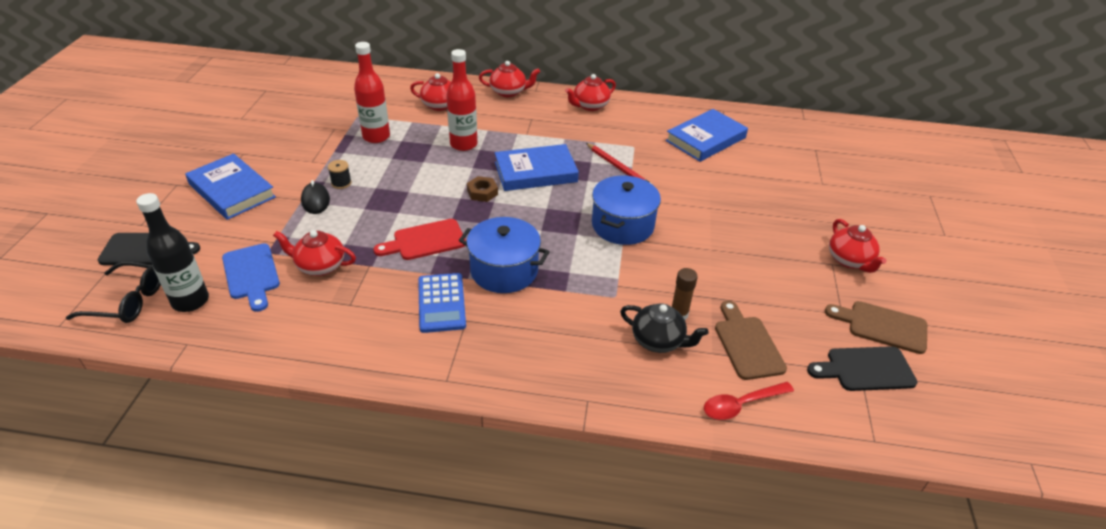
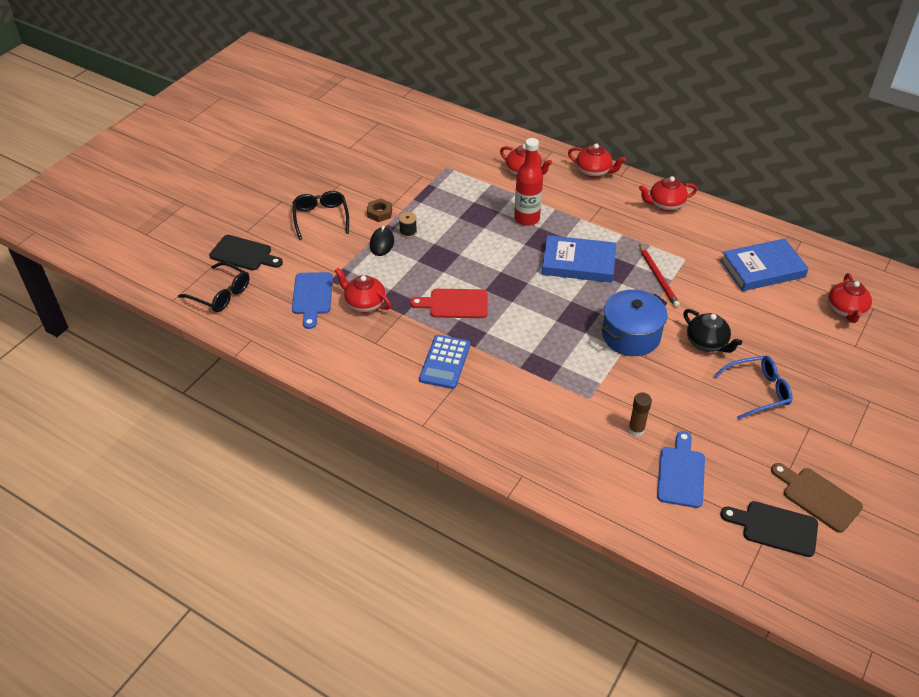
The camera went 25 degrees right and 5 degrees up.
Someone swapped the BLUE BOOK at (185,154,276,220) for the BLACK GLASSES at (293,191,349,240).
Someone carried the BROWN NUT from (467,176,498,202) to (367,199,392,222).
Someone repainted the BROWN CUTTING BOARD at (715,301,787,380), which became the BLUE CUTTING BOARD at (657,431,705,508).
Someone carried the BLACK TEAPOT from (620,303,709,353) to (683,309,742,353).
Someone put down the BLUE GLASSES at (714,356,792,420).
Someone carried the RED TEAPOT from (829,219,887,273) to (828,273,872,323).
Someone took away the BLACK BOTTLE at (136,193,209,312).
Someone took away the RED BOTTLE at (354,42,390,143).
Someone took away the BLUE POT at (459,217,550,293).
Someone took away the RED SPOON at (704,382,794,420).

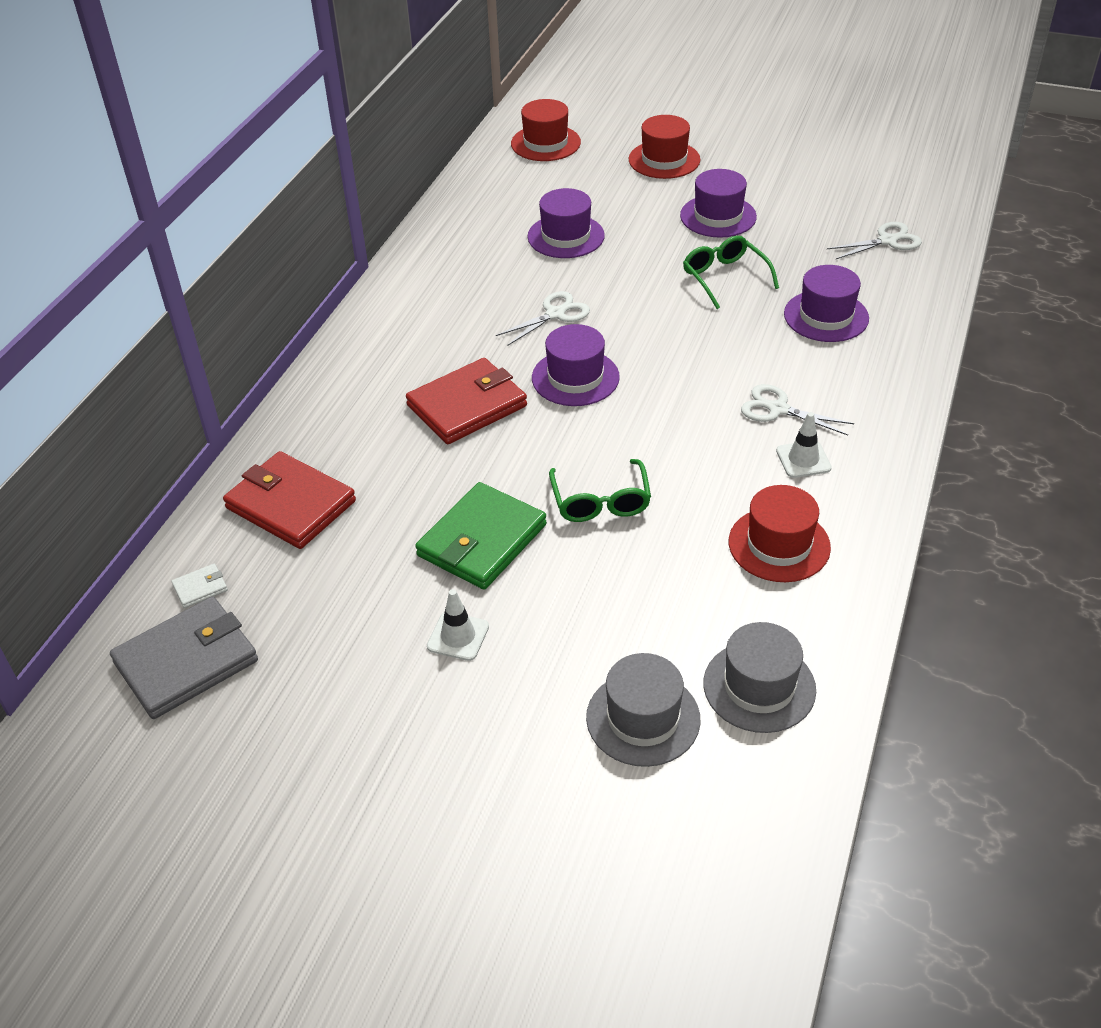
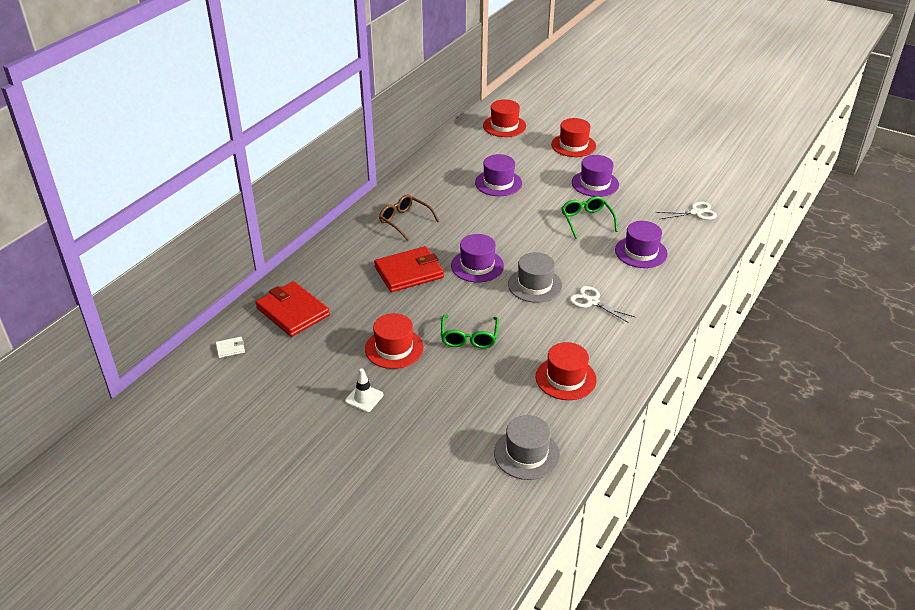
The camera went 10 degrees right and 5 degrees down.
Someone swapped the GREEN WALLET at (415,482,547,589) for the RED HAT at (365,313,424,369).
Someone put down the BROWN GLASSES at (379,195,439,241).
Someone carried the GREY HAT from (586,653,700,767) to (508,252,562,303).
Someone took away the GREY WALLET at (110,597,258,719).
Someone took away the WHITE SCISSORS at (496,291,590,346).
Someone took away the WHITE TRAFFIC CONE at (776,412,832,478).

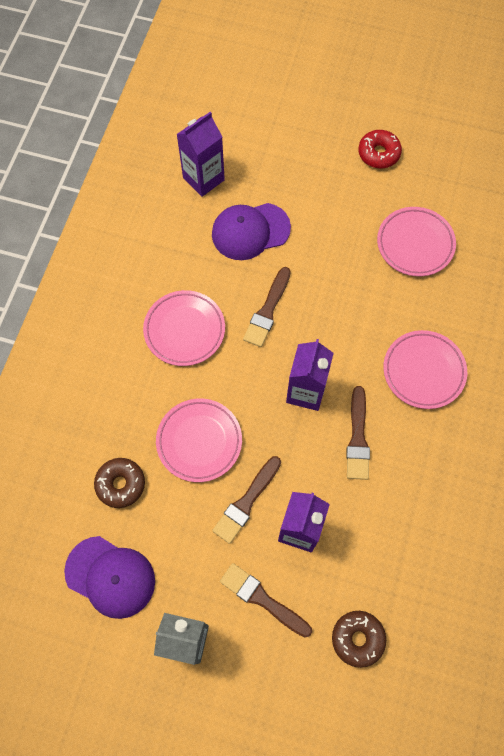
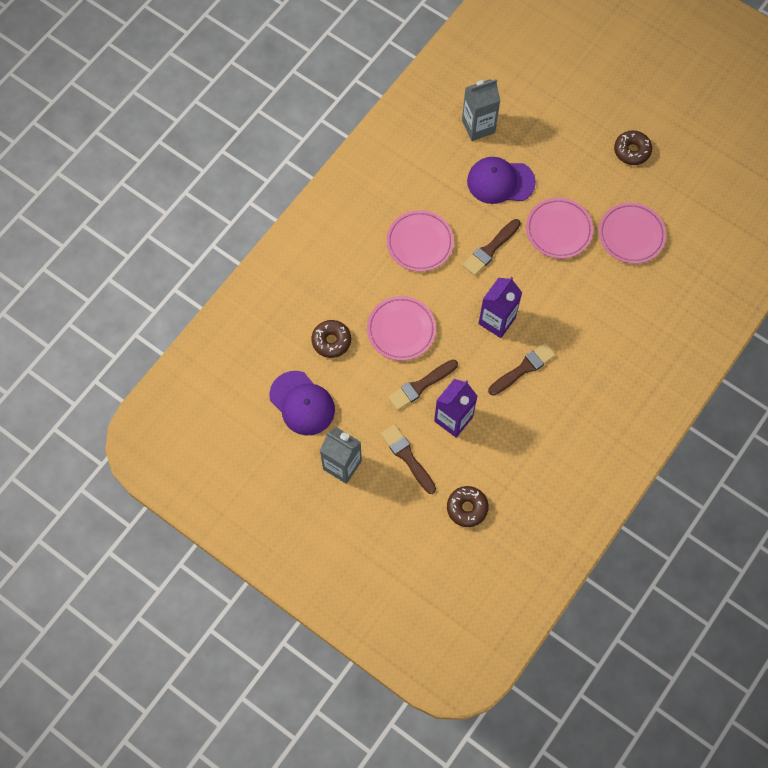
The camera went 20 degrees right and 0 degrees up.
Someone repainted the PURPLE CARTON at (176,112,225,197), which became the GREY CARTON at (462,79,500,141).
Someone rotated the BROWN BRUSH at (346,386,370,480) by 150 degrees counterclockwise.
Someone carried the PINK PLATE from (383,330,467,409) to (526,198,593,259).
Someone repainted the RED DONUT at (358,130,402,168), which became the BROWN DONUT at (614,130,652,165).

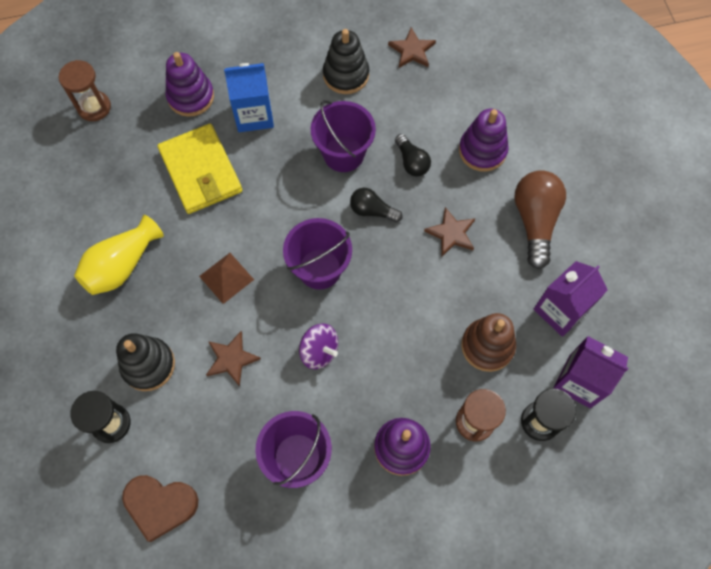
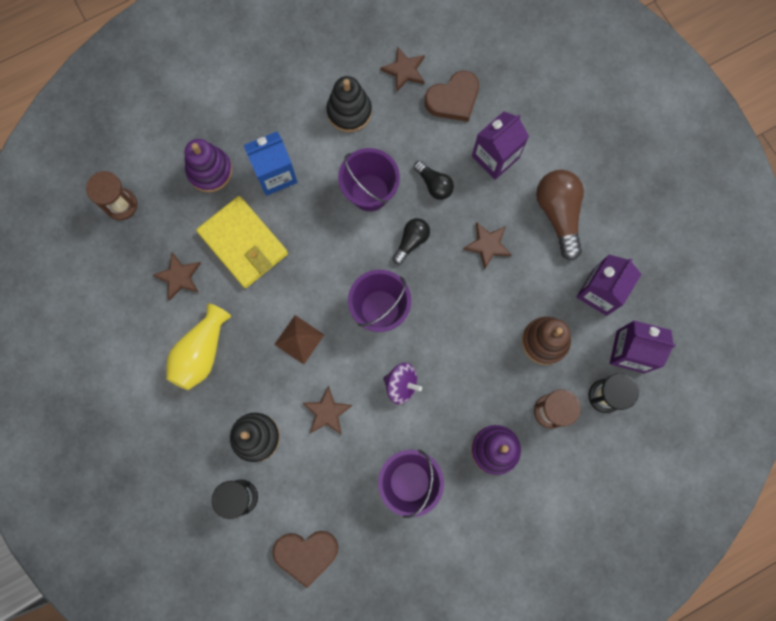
The camera went 15 degrees left and 10 degrees up.
Someone put down the BROWN STAR at (153,252,201,301).
Someone rotated the BLACK LIGHT BULB at (350,188,403,222) by 120 degrees clockwise.
Someone put down the BROWN HEART at (425,71,479,122).
Someone swapped the PURPLE STACKING TOY at (459,109,509,172) for the PURPLE CARTON at (472,111,529,180).

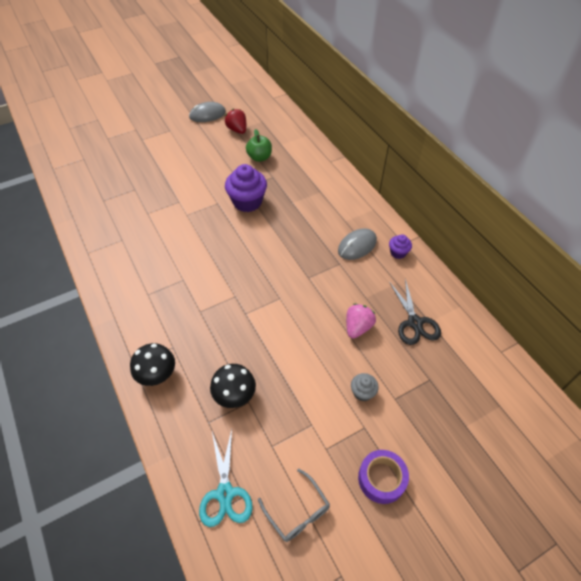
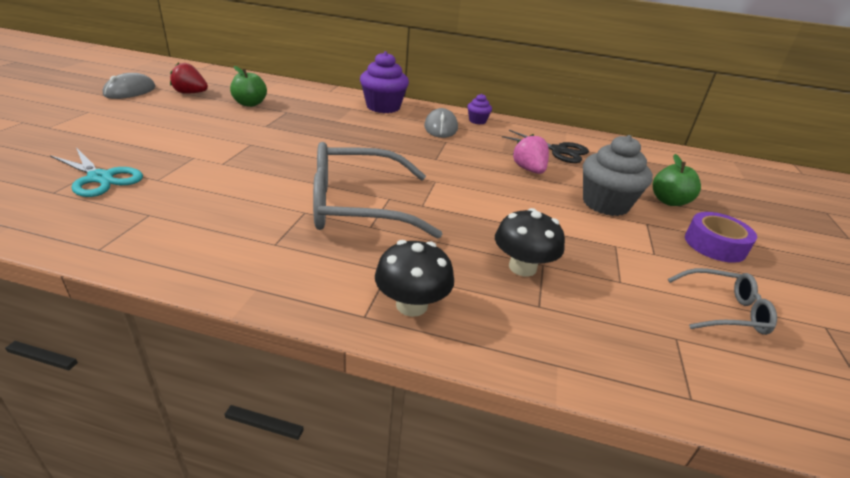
The camera went 50 degrees left and 20 degrees down.
Someone carried the TURQUOISE SCISSORS from (199,430,253,527) to (50,147,143,197).
Someone put down the GREY GLASSES at (313,142,442,239).
Someone carried the PURPLE CUPCAKE from (225,164,267,212) to (360,51,409,113).
Someone scaled the GREY CUPCAKE at (351,373,379,401) by 1.97.
Someone put down the GREEN APPLE at (653,154,701,206).

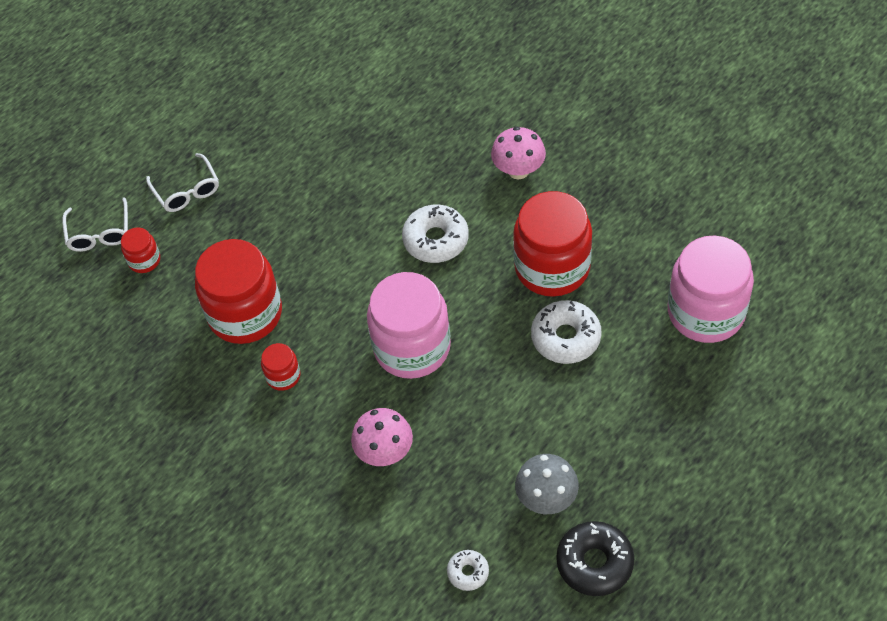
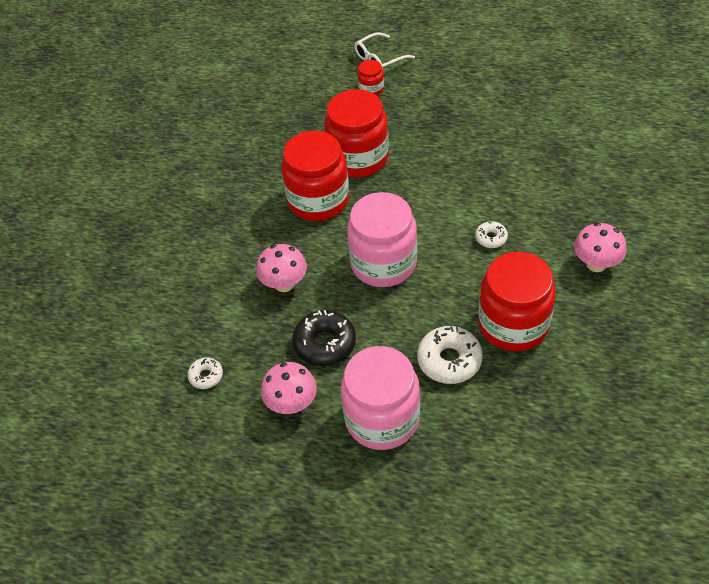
The camera went 65 degrees right and 5 degrees down.
Someone repainted the GREY MUSHROOM at (515,454,579,514), which became the PINK MUSHROOM at (261,362,317,414).
Someone scaled the RED JAR at (261,343,300,391) by 2.21.
Someone carried the BLACK DONUT from (556,521,634,596) to (292,310,356,366).
Someone carried the PINK JAR from (668,235,754,343) to (340,346,420,450).
Someone scaled the WHITE DONUT at (402,204,469,263) by 0.55.
Someone took away the WHITE GLASSES at (146,153,219,212).

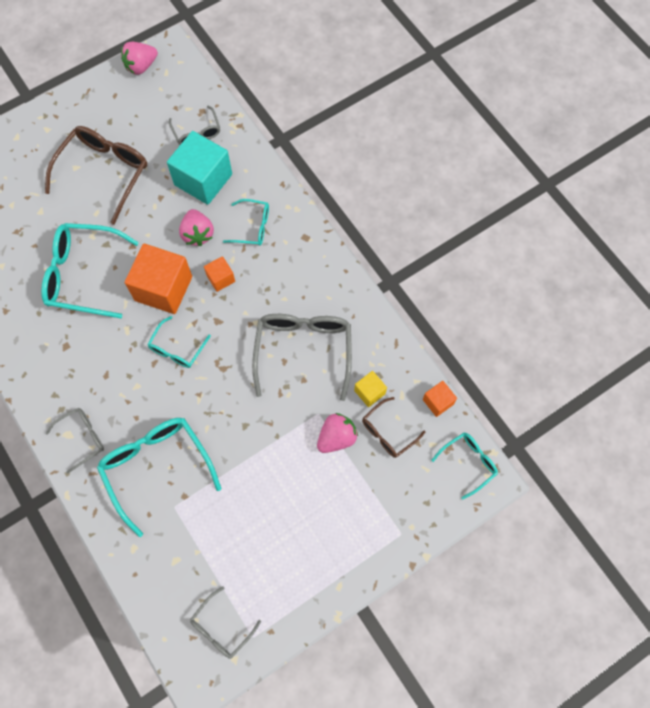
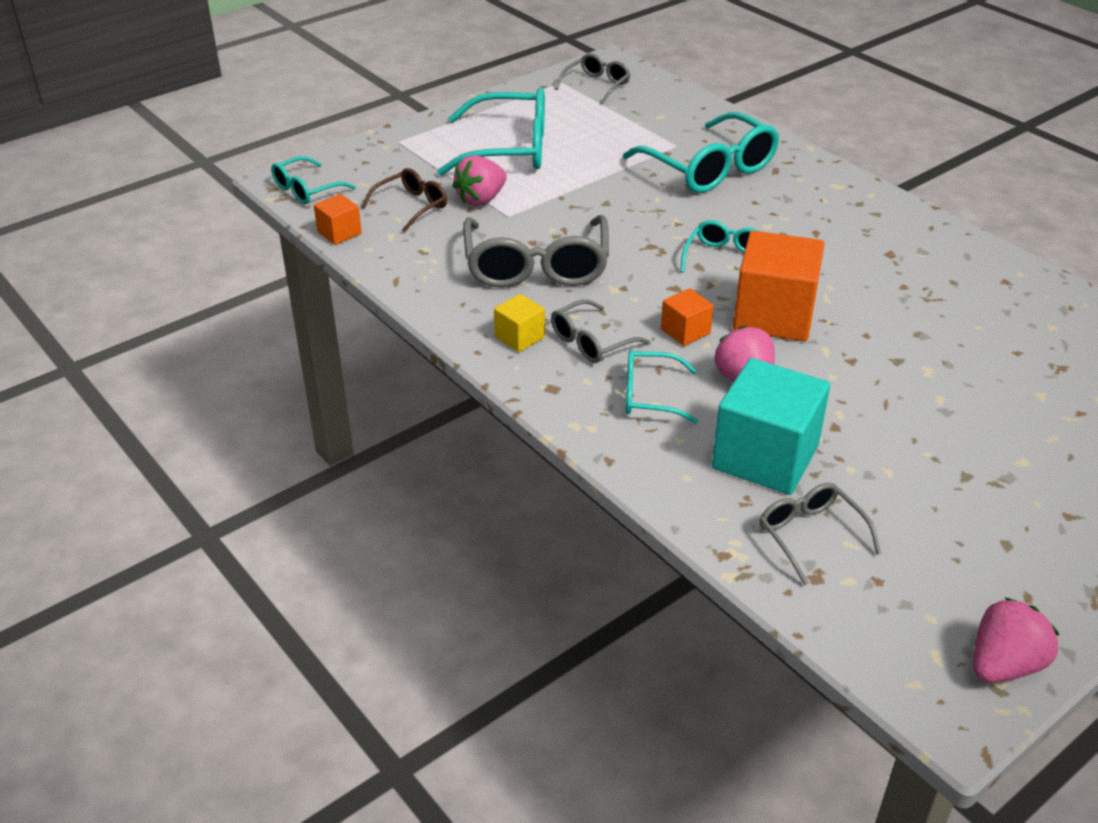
The camera went 175 degrees right and 30 degrees down.
Someone carried the TURQUOISE GLASSES from (41,223,139,318) to (437,88,545,176).
Someone carried the YELLOW CUBE from (354,371,387,407) to (494,294,545,352).
Someone carried the GREY GLASSES from (46,408,104,473) to (551,299,650,363).
Someone took away the BROWN GLASSES at (45,126,147,225).

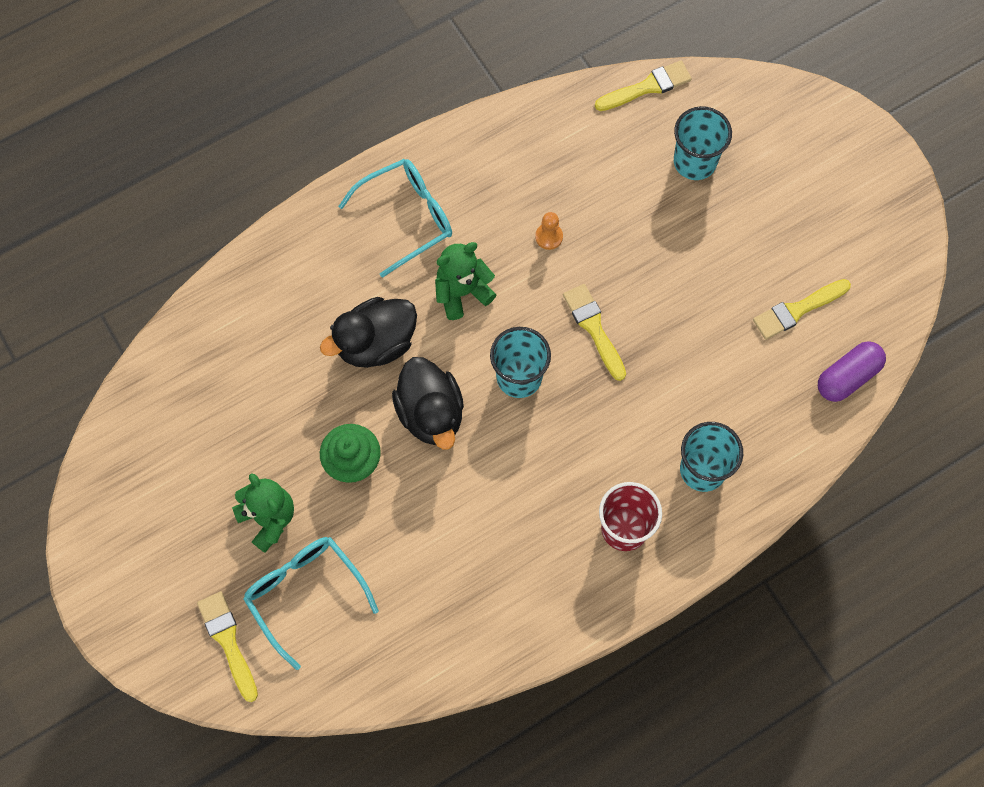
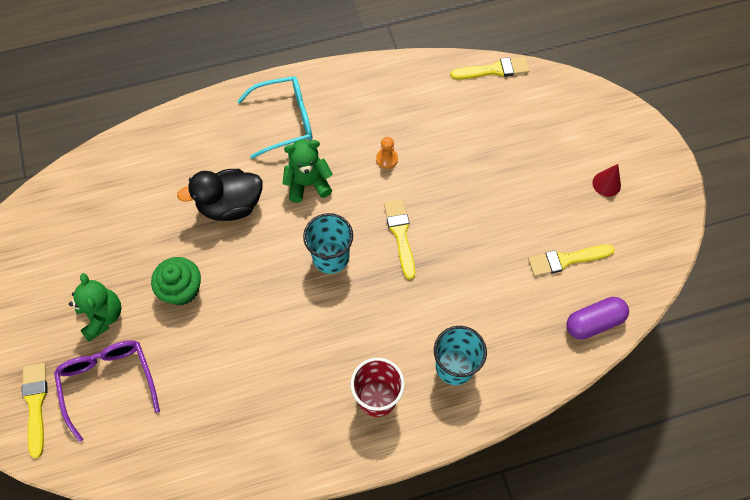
The camera went 15 degrees right and 5 degrees down.
Someone repainted the TURQUOISE GLASSES at (243,537,379,670), which became the PURPLE GLASSES at (54,340,160,442).
Someone put down the RED CONE at (592,164,621,197).
Someone took away the BLACK DUCK at (392,357,464,450).
Someone took away the TURQUOISE CUP at (674,106,732,180).

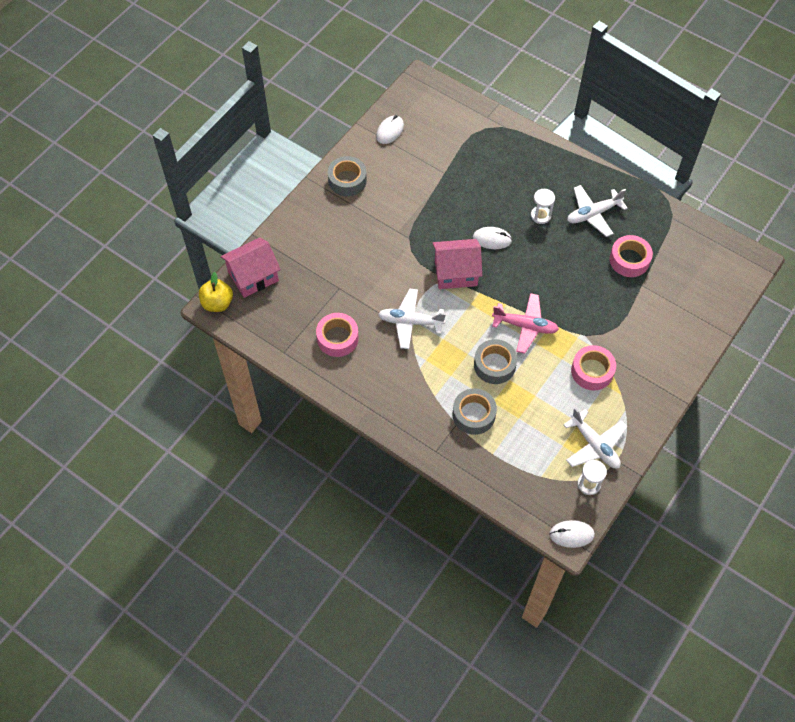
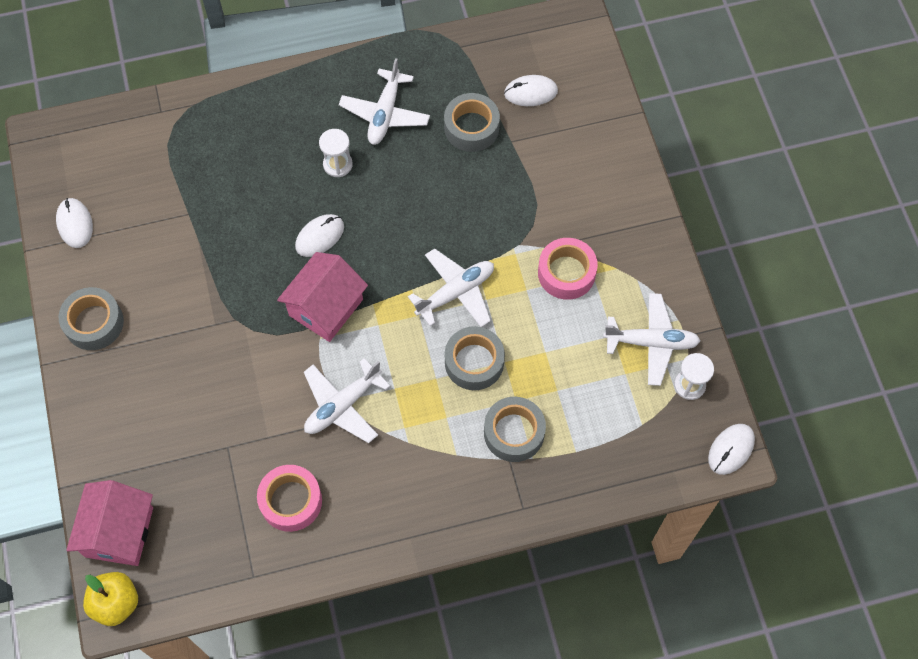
The camera went 50 degrees left and 5 degrees up.
Someone repainted the PINK PLANE at (492,293,559,354), which became the WHITE PLANE at (408,248,494,327).
Someone repainted the PINK TAPE at (610,235,653,277), which became the GREY TAPE at (444,93,500,152).
Someone put down the WHITE MOUSE at (504,75,558,106).

